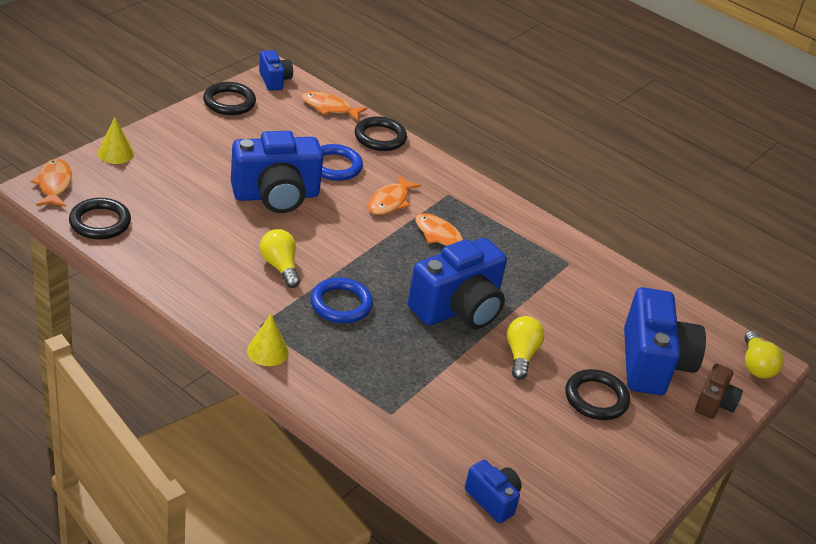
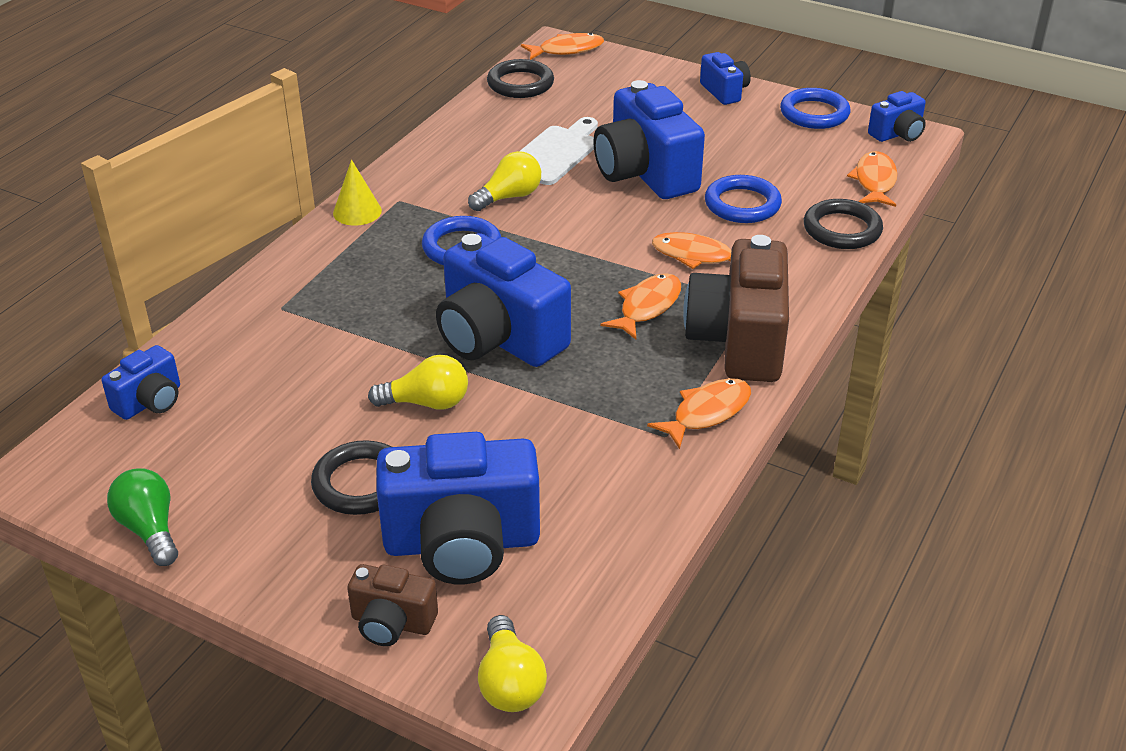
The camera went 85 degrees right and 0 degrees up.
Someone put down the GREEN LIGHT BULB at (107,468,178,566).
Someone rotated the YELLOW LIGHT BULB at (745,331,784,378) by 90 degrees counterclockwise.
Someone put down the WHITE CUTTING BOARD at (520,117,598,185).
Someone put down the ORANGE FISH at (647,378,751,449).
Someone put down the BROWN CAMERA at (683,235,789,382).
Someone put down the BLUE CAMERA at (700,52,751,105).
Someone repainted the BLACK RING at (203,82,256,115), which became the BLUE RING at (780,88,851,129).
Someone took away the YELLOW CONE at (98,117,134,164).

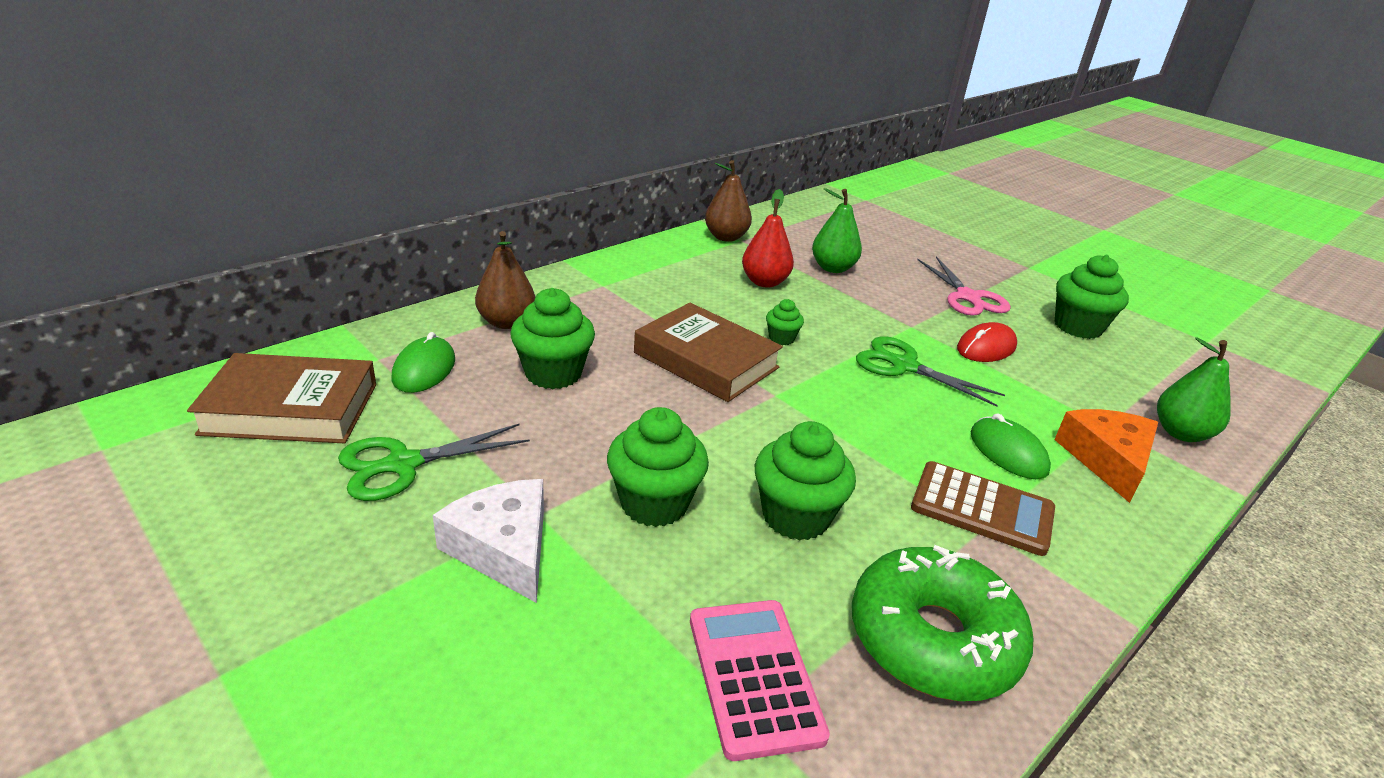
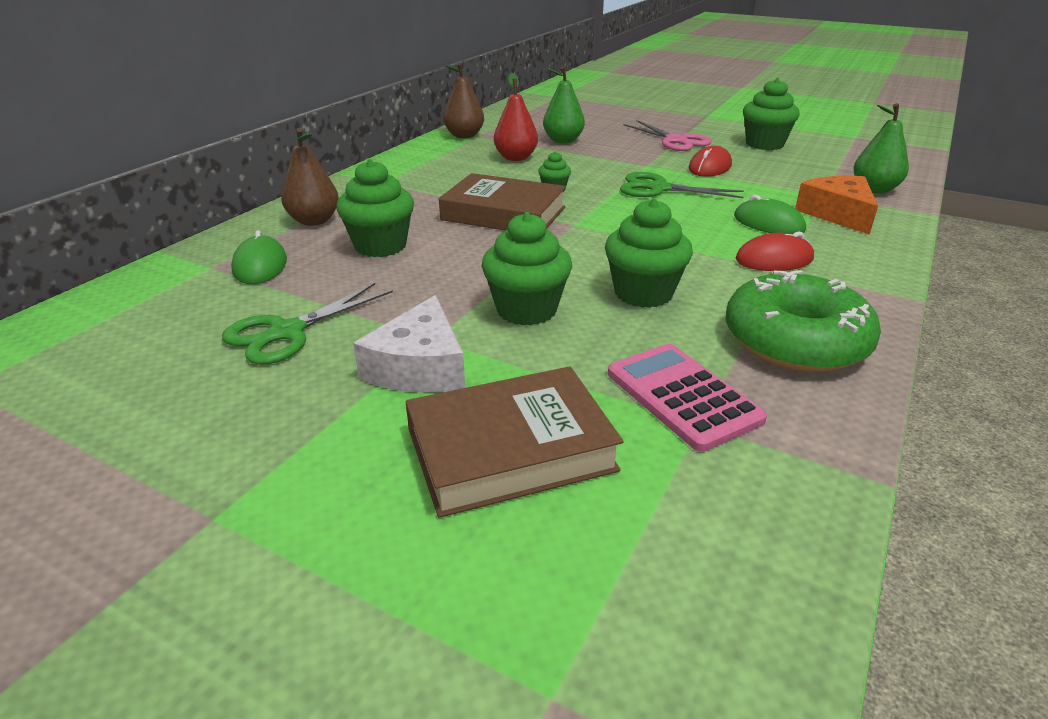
The camera went 15 degrees left and 0 degrees up.
Someone rotated the WHITE CHEESE at (433,479,544,603) by 120 degrees counterclockwise.
Someone carried the BROWN BOOK from (187,353,376,443) to (406,366,624,518).
Someone swapped the BROWN CALCULATOR at (911,461,1055,556) for the RED MOUSE at (736,231,814,271).

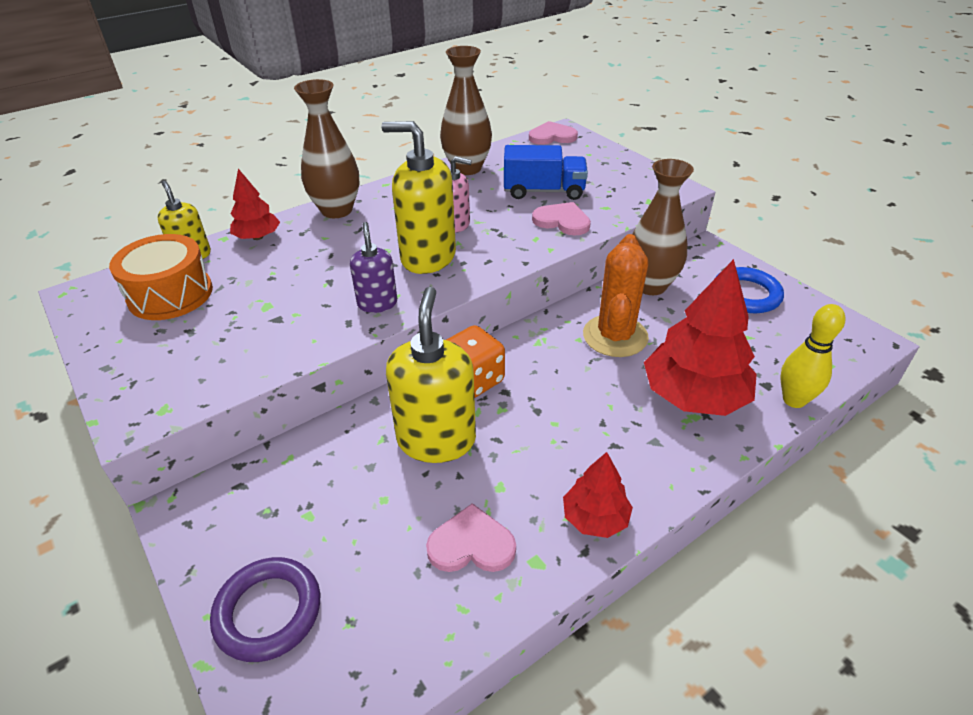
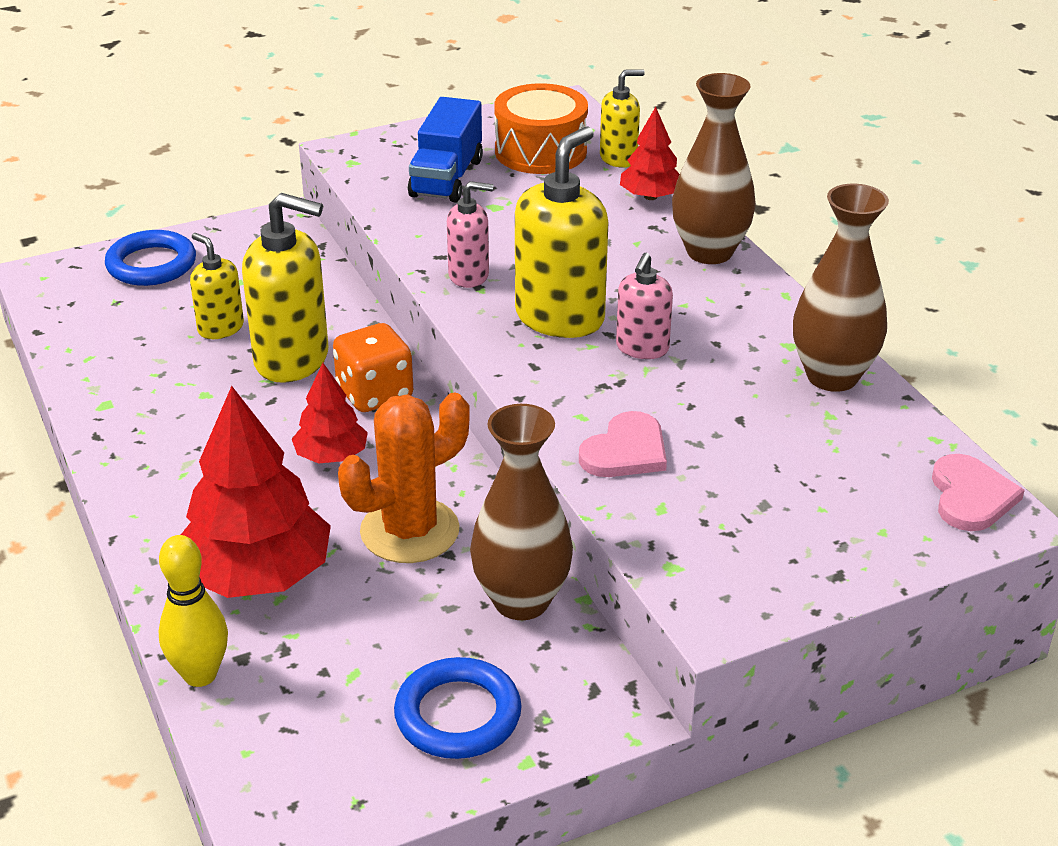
The camera went 100 degrees right and 5 degrees down.
Someone repainted the PURPLE RING at (210,557,320,662), which became the BLUE RING at (105,230,196,286).
Someone put down the YELLOW SOAP DISPENSER at (190,233,244,339).
Someone carried the RED TREE from (563,452,633,538) to (292,363,368,464).
Someone rotated the ORANGE CACTUS at (583,234,649,357) by 60 degrees counterclockwise.
Someone carried the BLUE TRUCK from (504,145,588,200) to (408,97,483,202).
Someone repainted the PURPLE SOAP DISPENSER at (350,222,397,313), which became the PINK SOAP DISPENSER at (447,181,493,288).
Someone took away the PINK HEART at (426,503,516,572).

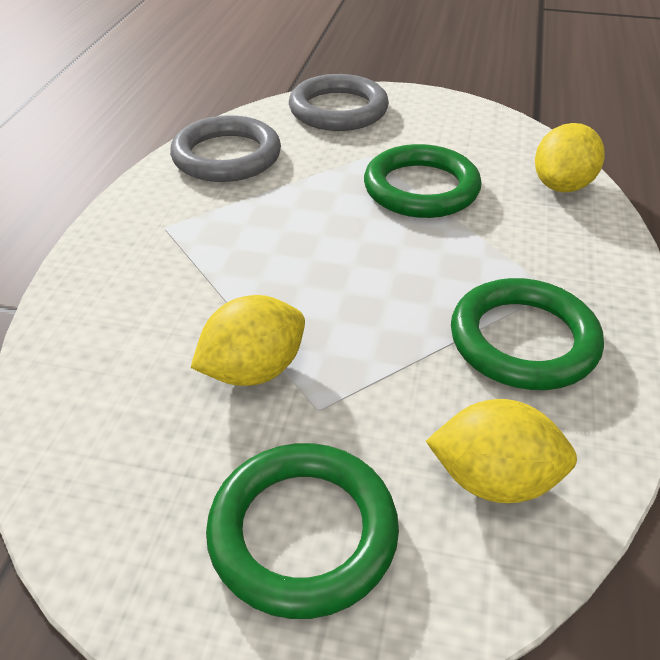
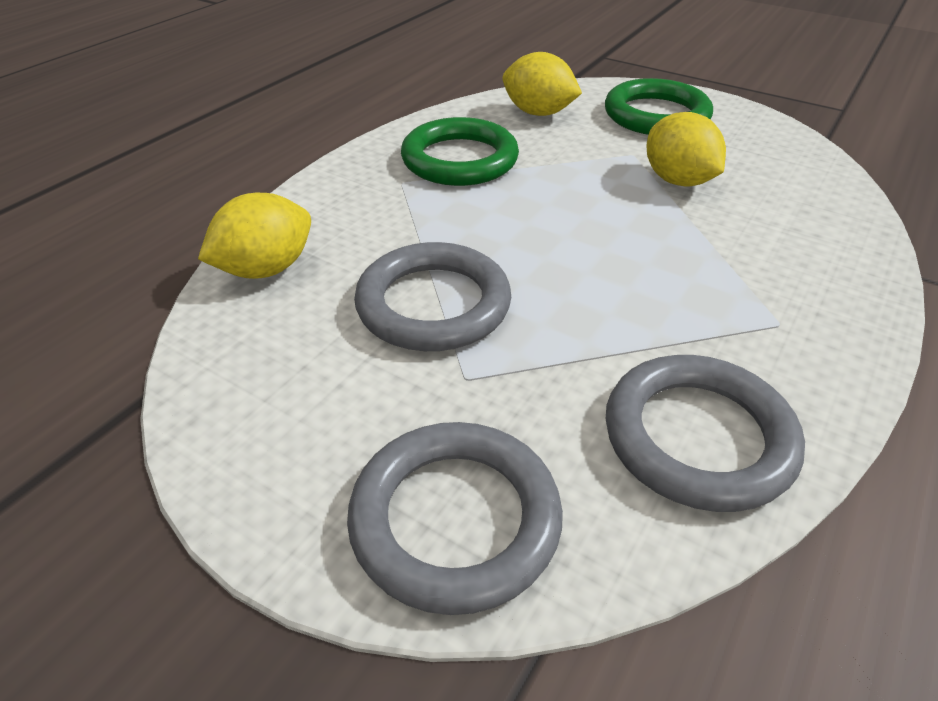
The camera went 160 degrees left and 0 degrees up.
Someone repainted the GREEN RING at (364,144,482,218), which became the GREY RING at (354,242,511,351).
Someone rotated the YELLOW LEMON at (191,295,305,386) by 75 degrees clockwise.

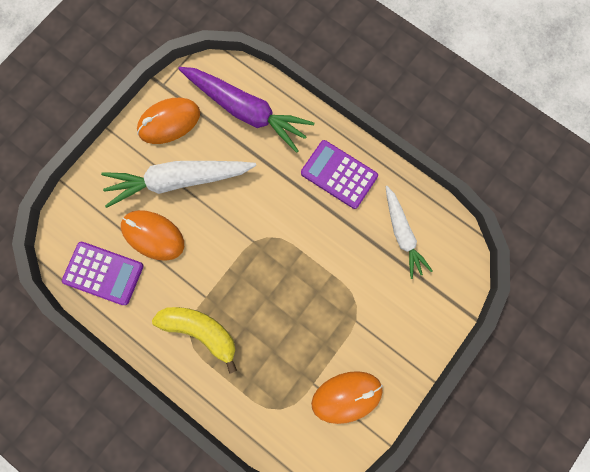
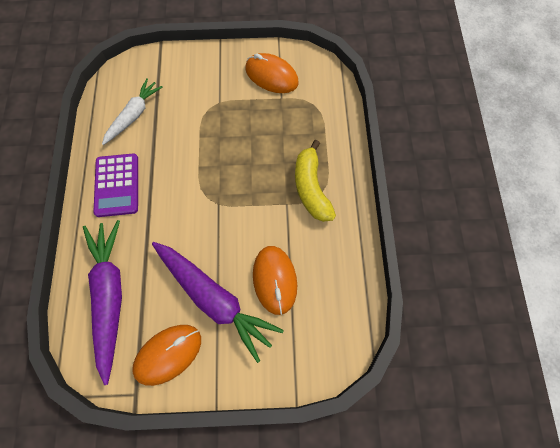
The camera went 130 degrees left and 10 degrees down.
Someone rotated the ORANGE MOUSE at (137,98,200,144) by 60 degrees counterclockwise.
Someone repainted the WHITE CARROT at (101,161,256,208), which became the PURPLE CARROT at (152,242,284,363).
Someone took away the PURPLE CALCULATOR at (62,242,143,305).

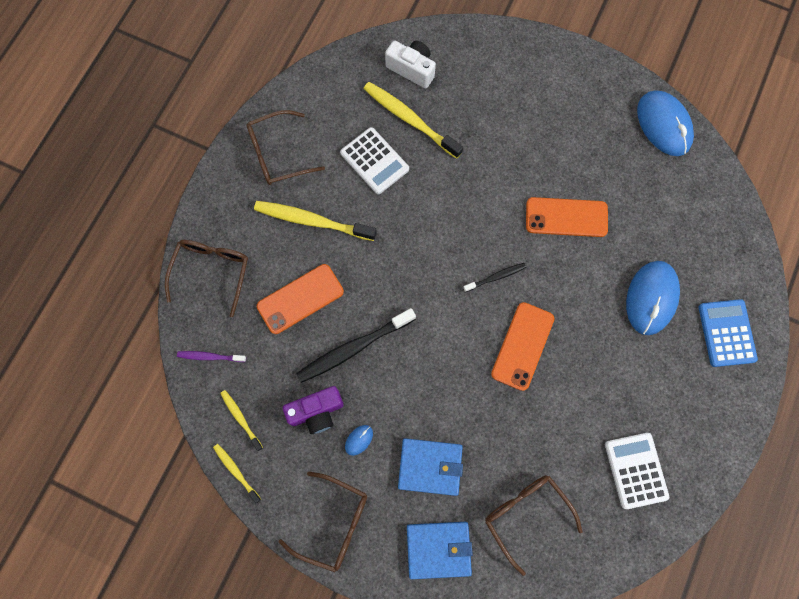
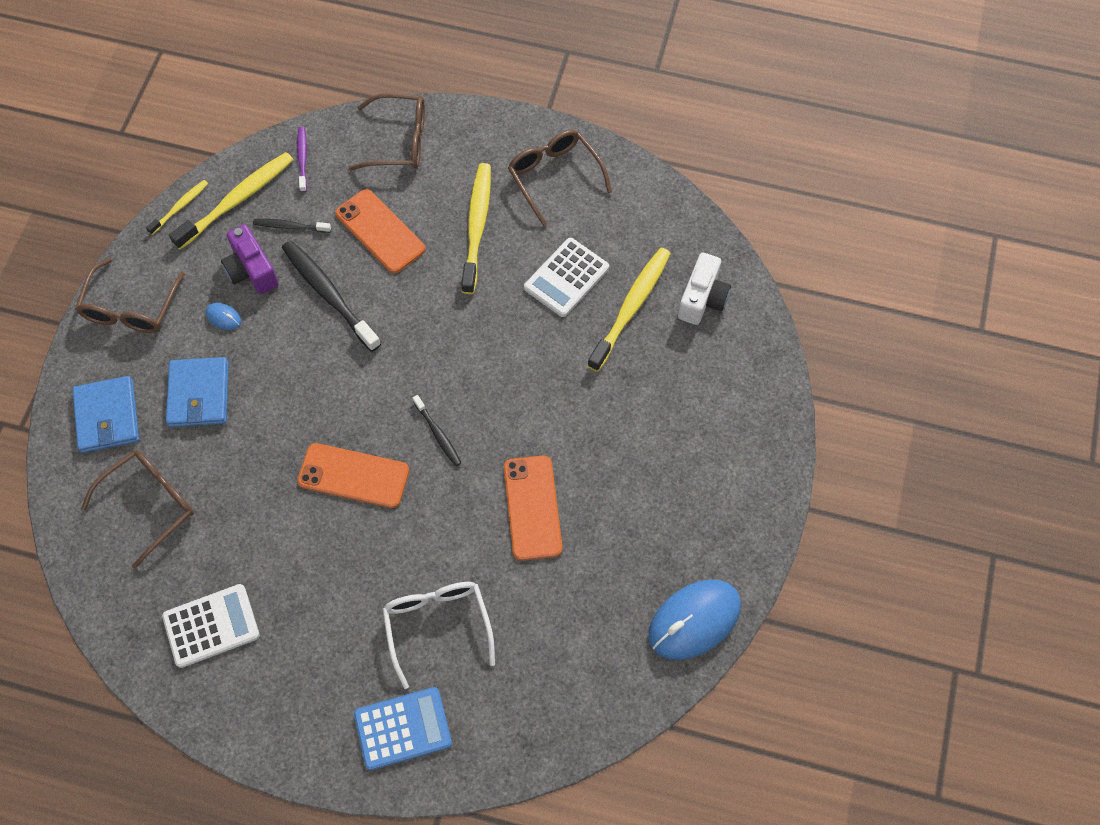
The camera went 80 degrees right and 10 degrees down.
Someone scaled the YELLOW TOOTHBRUSH at (220,390,263,451) by 1.90.
Someone put down the BLACK TOOTHBRUSH at (253,219,331,233).
Someone swapped the BLUE MOUSE at (626,261,680,335) for the WHITE GLASSES at (383,582,495,689).

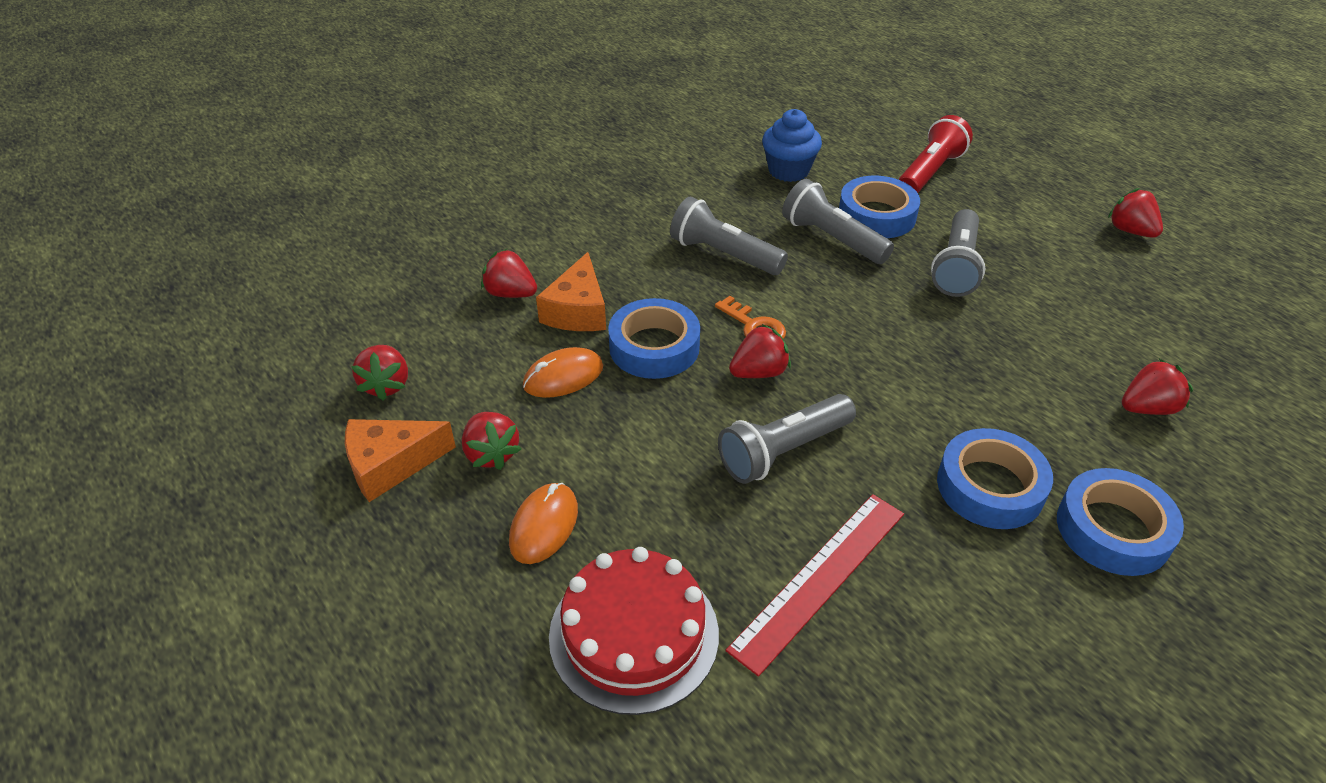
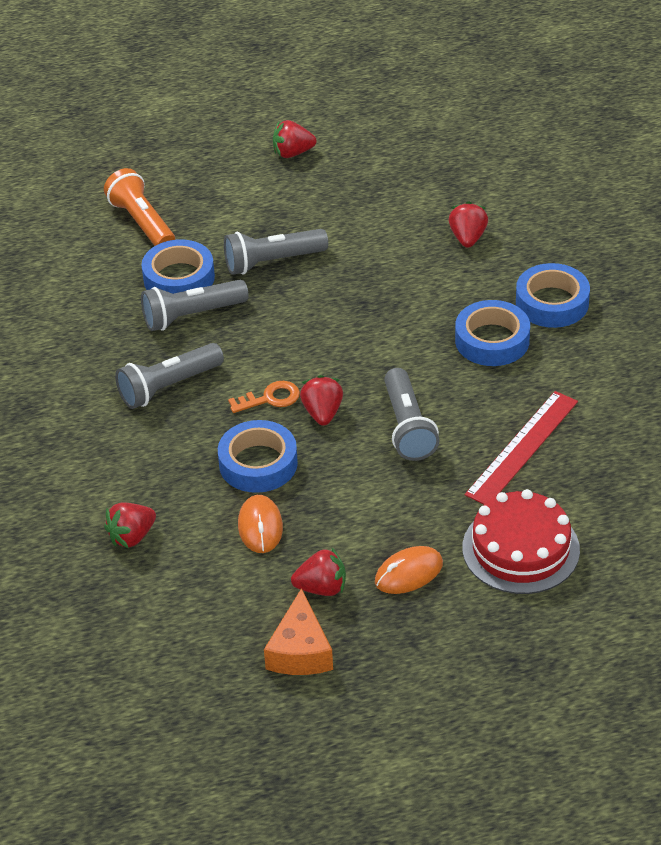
The camera went 65 degrees left and 0 degrees up.
Someone repainted the RED FLASHLIGHT at (898,115,973,193), which became the ORANGE FLASHLIGHT at (104,168,175,246).
Someone rotated the GREY FLASHLIGHT at (931,209,985,297) by 120 degrees clockwise.
Someone rotated the ORANGE MOUSE at (509,483,578,564) by 75 degrees counterclockwise.
Someone rotated the RED RULER at (726,494,904,677) by 60 degrees clockwise.
Someone took away the RED STRAWBERRY at (351,345,408,401).
Someone took away the ORANGE CHEESE at (536,252,606,331).
Someone took away the BLUE CUPCAKE at (762,109,822,182).

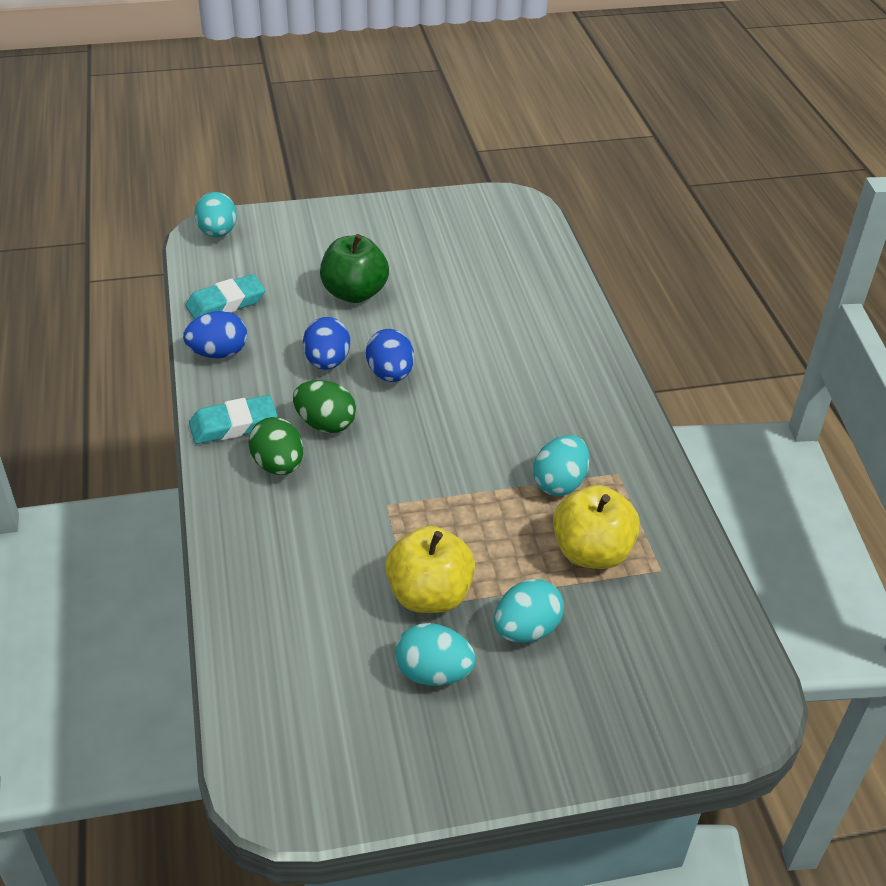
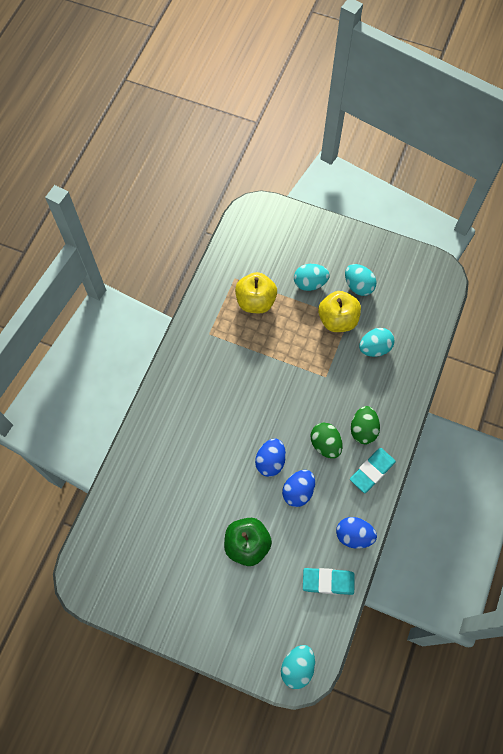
The camera went 145 degrees left and 25 degrees up.
Someone rotated the TURQUOISE ERASER at (189,395,278,444) by 60 degrees counterclockwise.
Someone carried the TURQUOISE EGG from (533,435,590,496) to (359,328,395,357).

